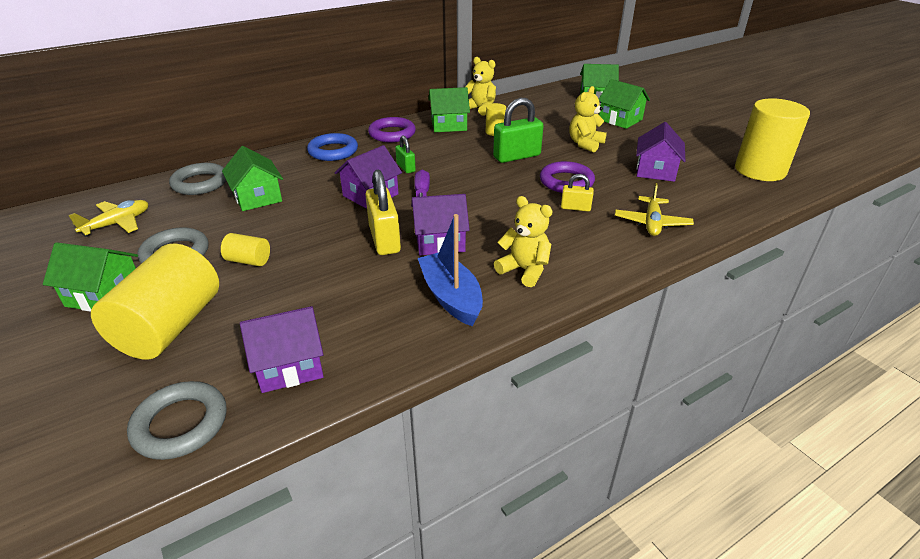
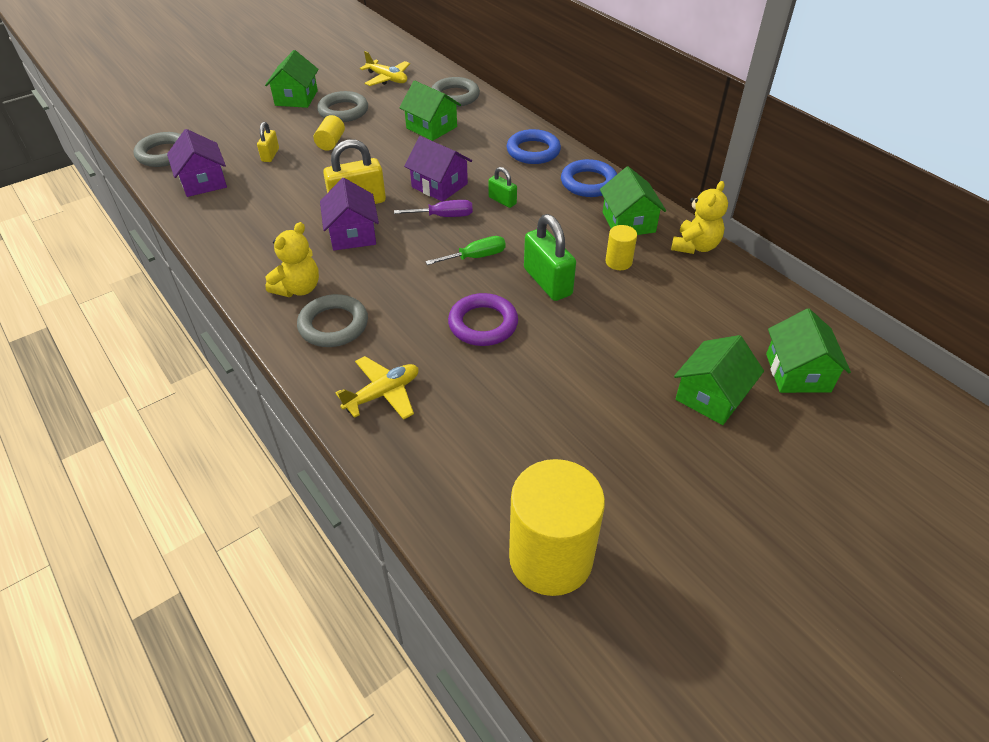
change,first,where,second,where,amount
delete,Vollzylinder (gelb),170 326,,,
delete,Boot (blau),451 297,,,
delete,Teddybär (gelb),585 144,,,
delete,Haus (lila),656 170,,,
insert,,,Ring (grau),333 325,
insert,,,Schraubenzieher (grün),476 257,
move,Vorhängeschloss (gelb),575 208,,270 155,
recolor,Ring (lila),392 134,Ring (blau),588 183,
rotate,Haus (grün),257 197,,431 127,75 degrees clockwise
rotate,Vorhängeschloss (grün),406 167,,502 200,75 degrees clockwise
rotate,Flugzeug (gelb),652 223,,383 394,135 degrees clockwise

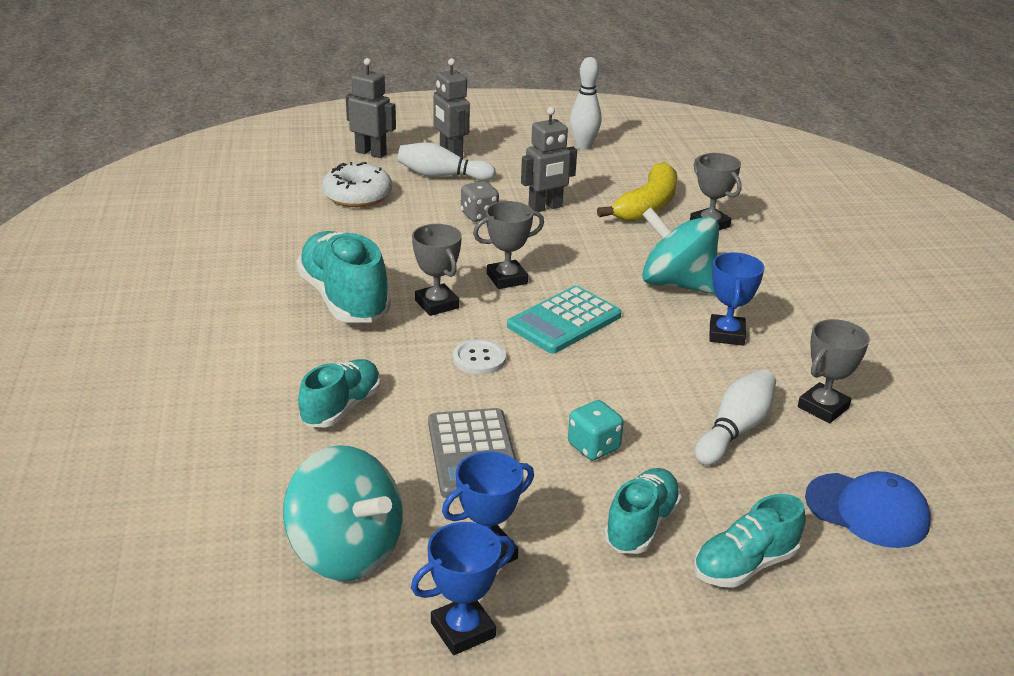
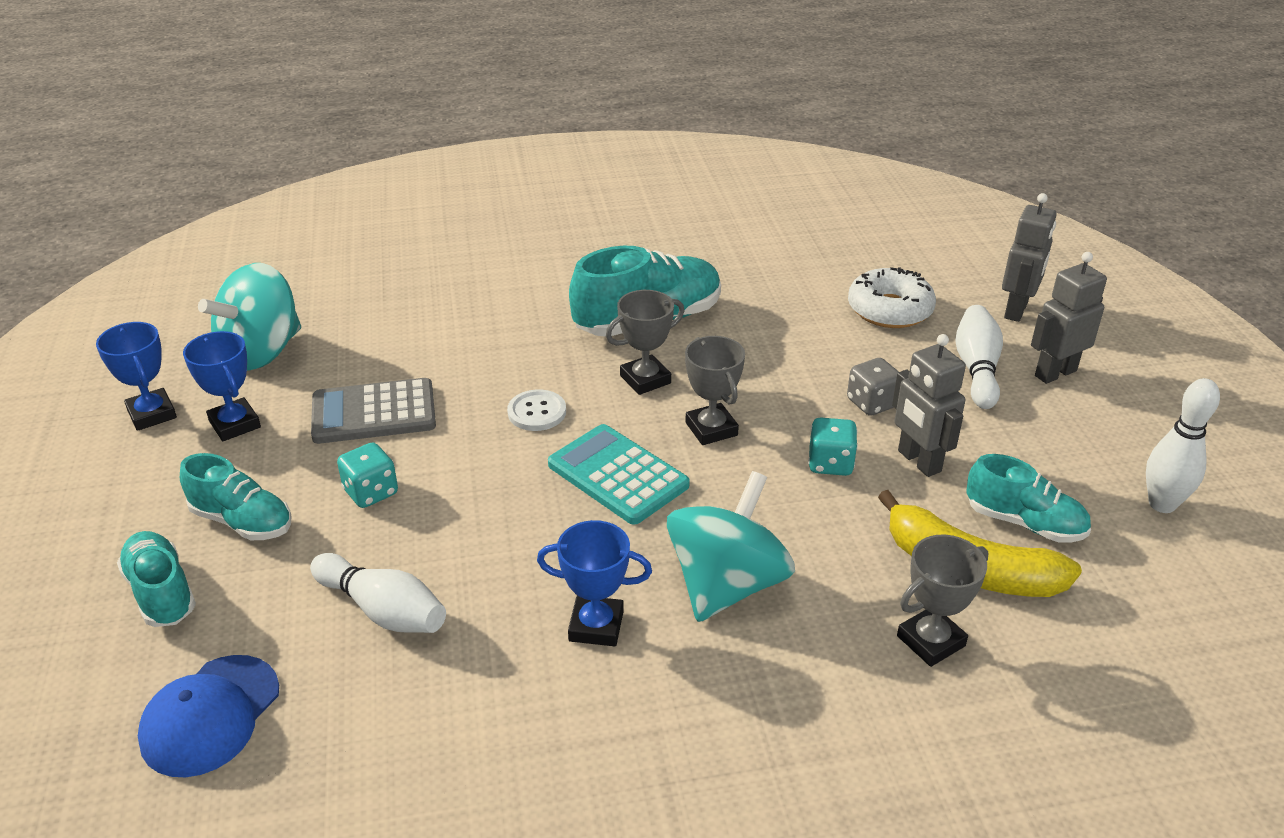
change,first,where,second,where,amount
delete,Pokal (grau),823 407,,,
insert,,,Spielwürfel (türkis),830 464,
move,Schuh (türkis),341 407,,1024 523,

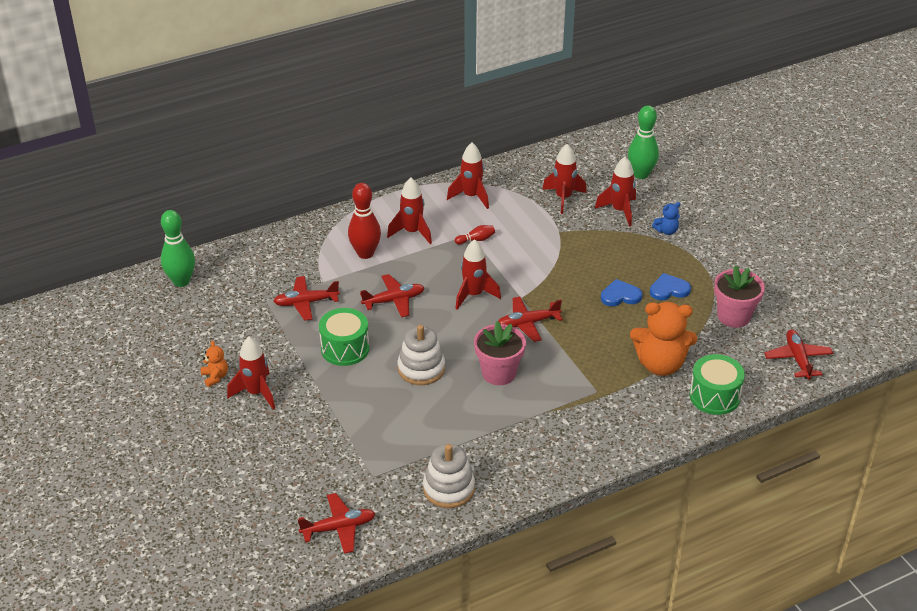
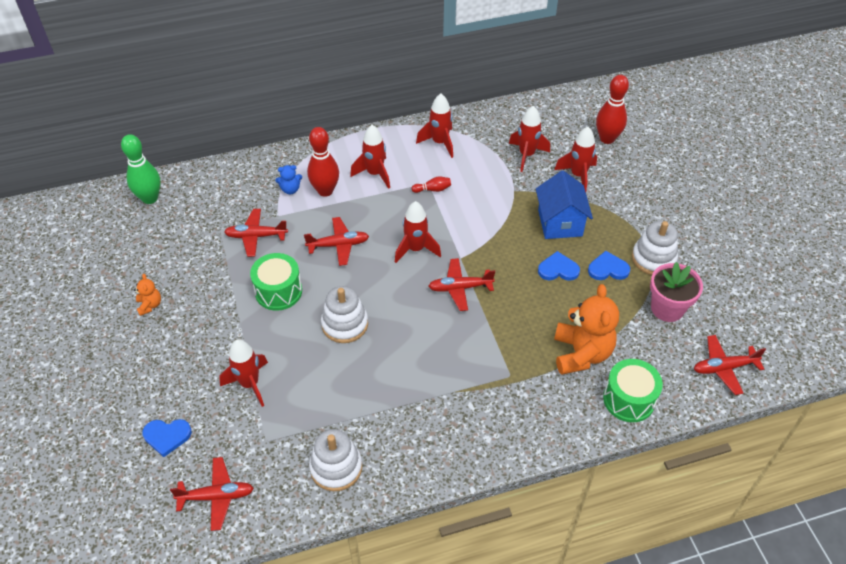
change,first,where,second,where,amount
delete,Blumentopf (rosa),499 373,,,
insert,,,Herz (blau),167 436,
insert,,,Haus (blau),560 223,
insert,,,Stapelspielzeug (weiß),653 258,
move,Rakete (rot),256 393,,250 384,
move,Teddybär (blau),666 231,,290 189,
recolor,Bowlingkegel (grün),641 174,Bowlingkegel (rot),607 139,
rotate,Teddybär (orange),660 364,,581 353,105 degrees counterclockwise
rotate,Flugzeug (rot),798 359,,724 368,105 degrees counterclockwise

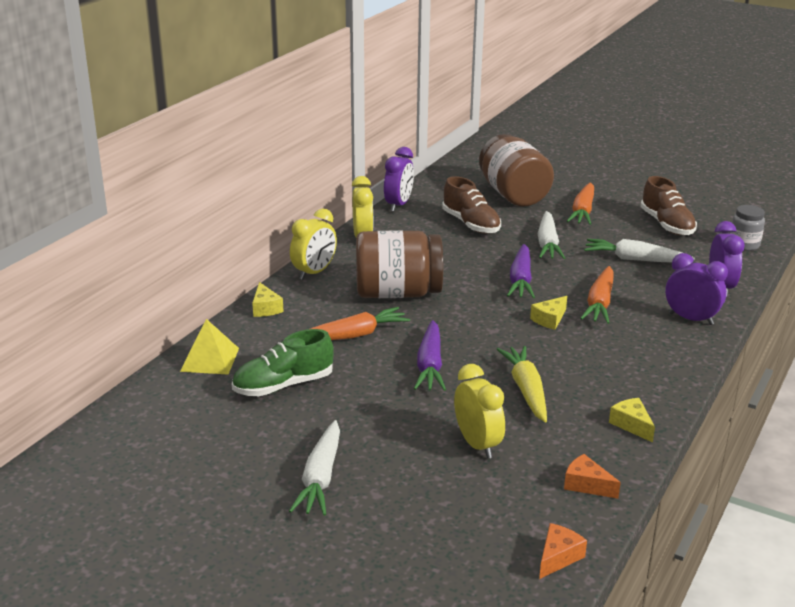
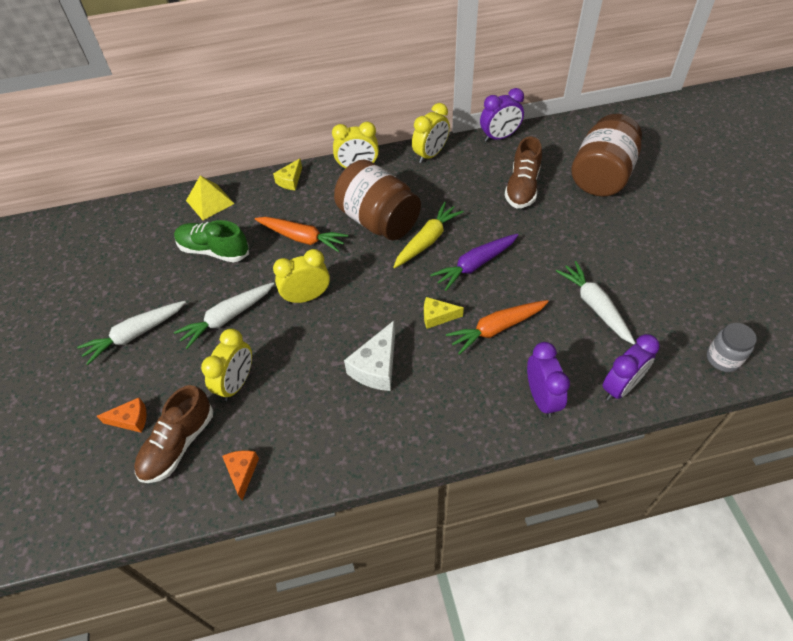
change,first,where,second,where,amount
delete,Karotte (orange),583 211,,,
delete,Käse (gelb),631 425,,,
insert,,,Käse (weiß),376 367,
move,Karotte (gelb),526 390,,427 240,
move,Karotte (weiß),547 243,,227 318,
move,Käse (orange),558 557,,131 420,
move,Schuh (braun),666 225,,178 444,
replace,Karotte (lila),430 365,Wecker (gelb),307 297,

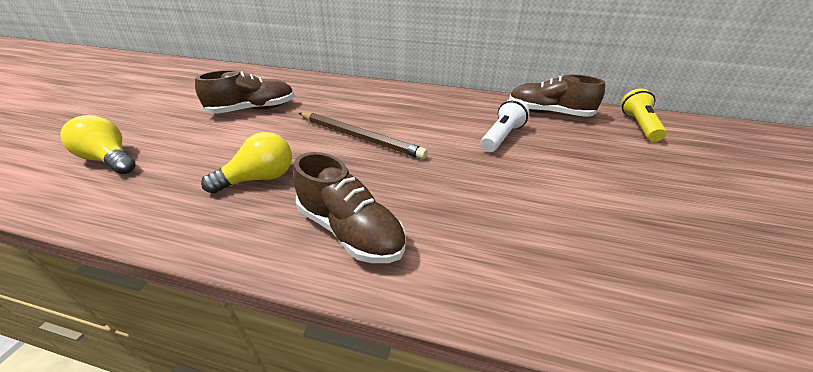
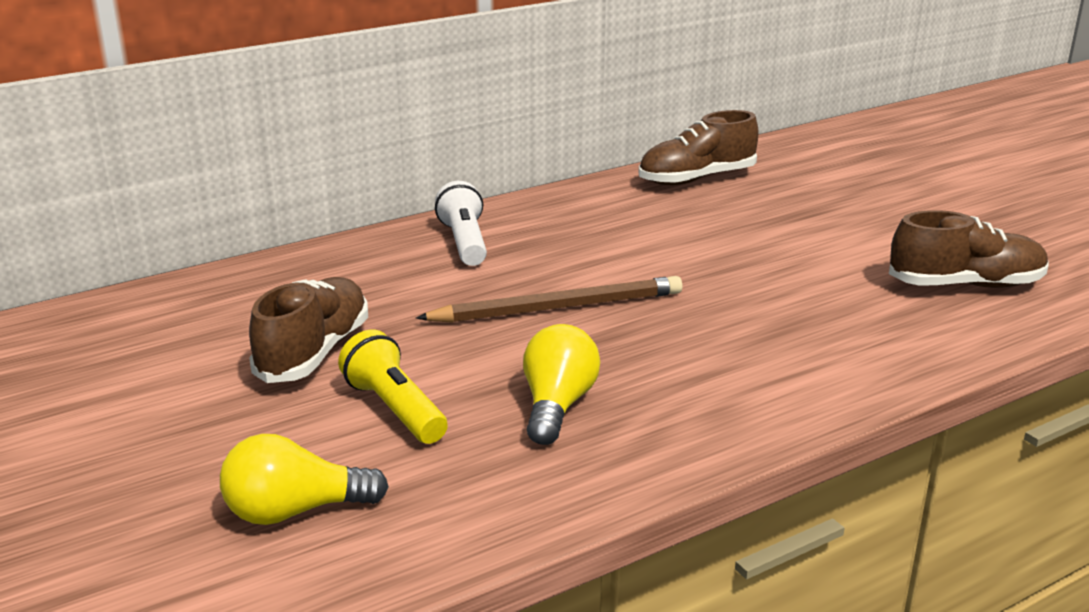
change,first,where,second,where,amount
move,Schuh (braun),350 231,,965 285,
move,Taschenlampe (weiß),501 137,,464 242,
move,Taschenlampe (gelb),638 125,,395 409,

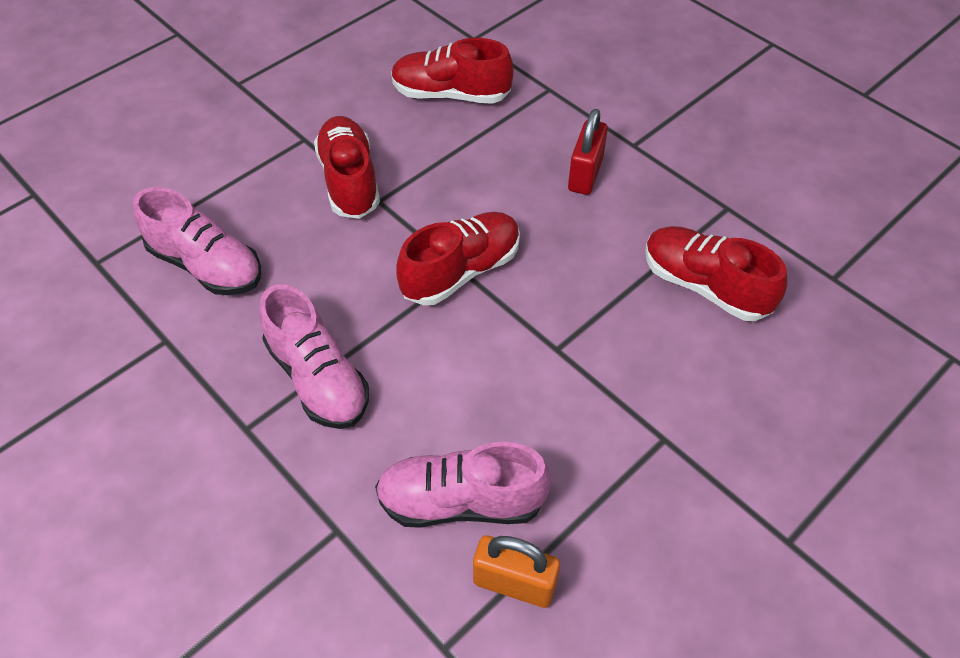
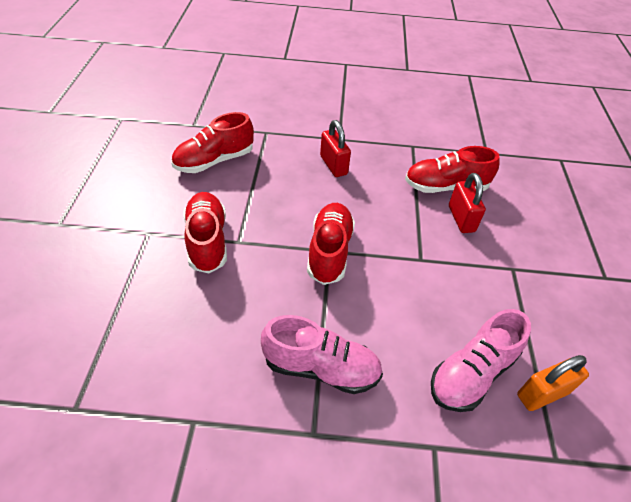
change,first,where,second,where,amount
delete,Schuh (rosa),206 265,,,
insert,,,Vorhängeschloss (rot),461 219,
rotate,Schuh (rot),349 181,,207 241,45 degrees clockwise

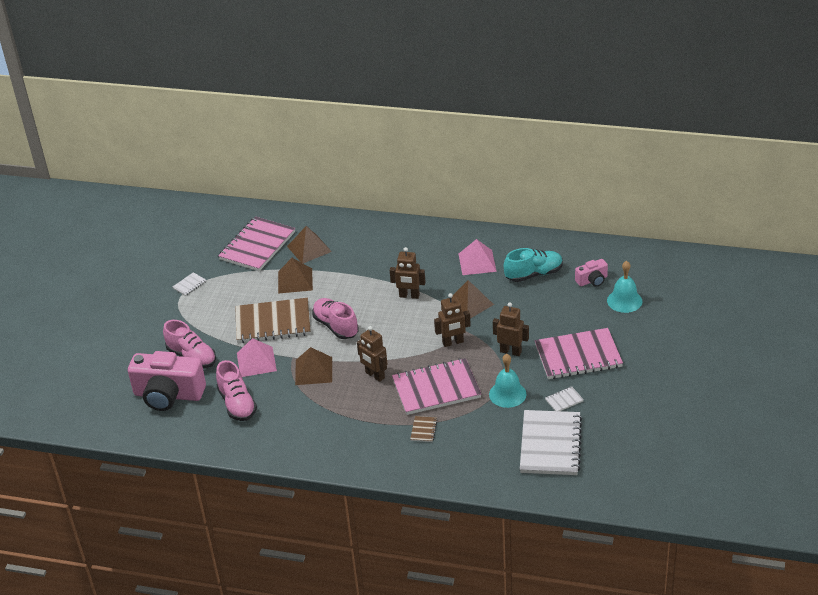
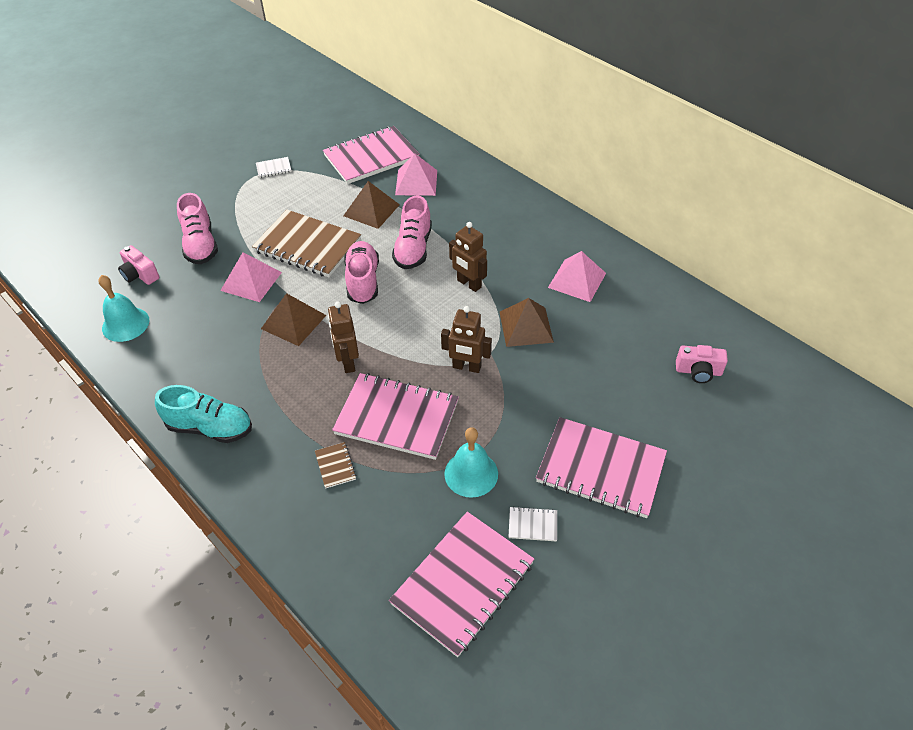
change,first,where,second,where,amount
delete,Roboter (braun),510 351,,,
move,Schuh (rosa),237 404,,413 248,
move,Schuh (türkis),534 274,,210 427,
move,Glocke (türkis),624 301,,125 324,
recolor,Pyramide (braun),309 248,Pyramide (rosa),416 182,
recolor,Notizbuch (weiß),550 445,Notizbuch (rosa),463 583,
rotate,Notizbuch (braun),423 430,,335 466,60 degrees counterclockwise
resize,Kamera (rosa),168 395,,140 274,x0.48

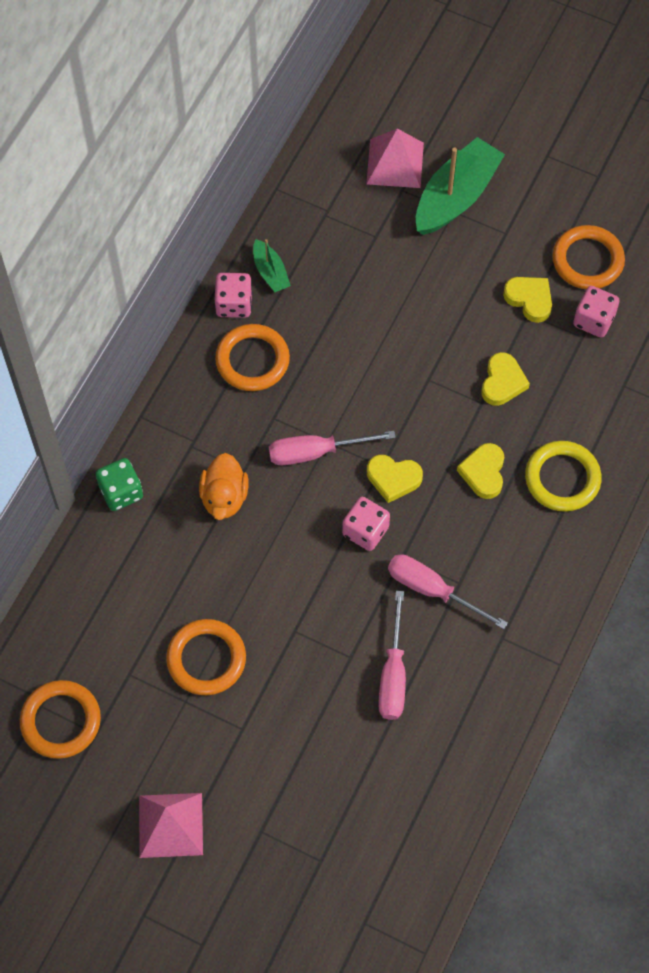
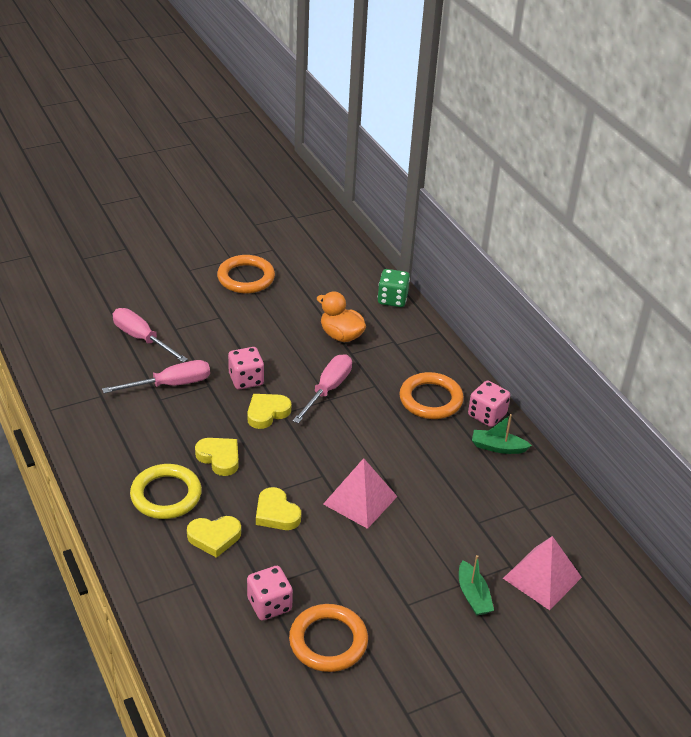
change,first,where,second,where,amount
delete,Ring (orange),61 721,,,
move,Pyramide (rosa),170 825,,360 500,
move,Herz (gelb),529 299,,214 537,
resize,Boot (grün),456 196,,473 595,x0.50

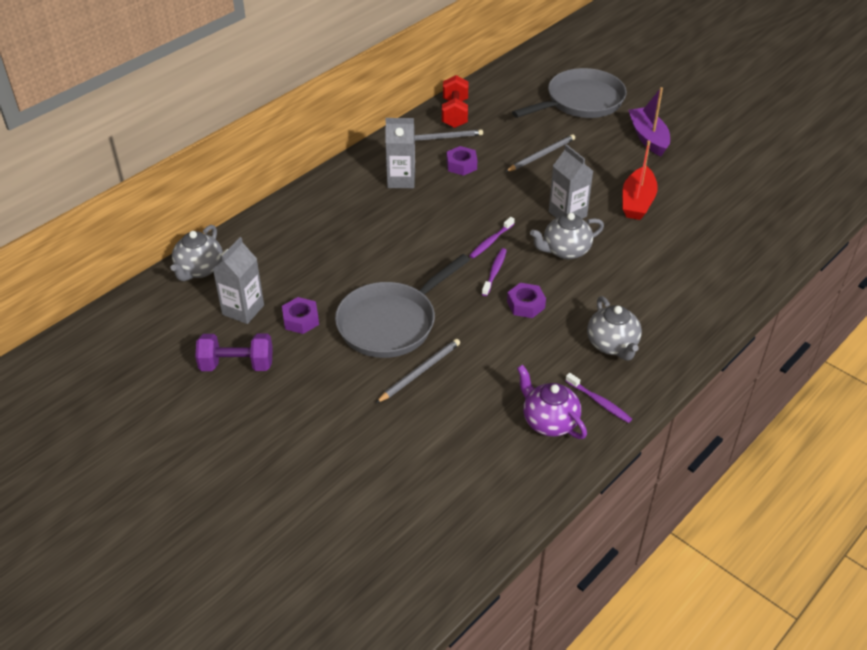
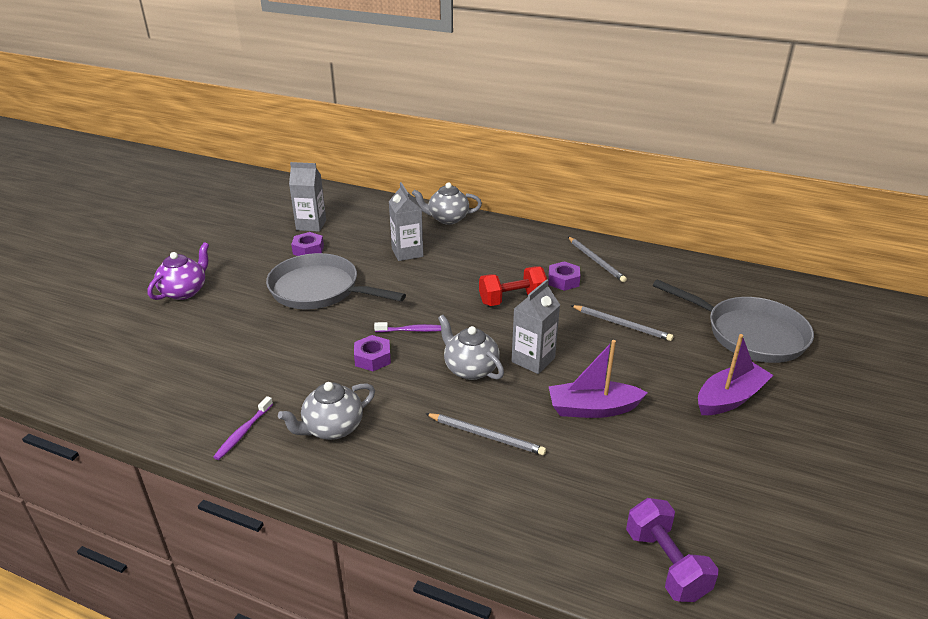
change,first,where,second,where,amount
delete,Zahnbürste (lila),491 242,,,
move,Teekanne (grau),199 270,,447 219,
move,Hantel (lila),237 365,,665 564,
move,Bleistift (grau),420 372,,486 436,
move,Getränkekarton (grau),401 180,,407 252,
move,Hantel (rot),454 113,,512 299,
move,Teekanne (lila),549 421,,184 291,
recolor,Boot (rot),637 202,Boot (lila),592 409,

